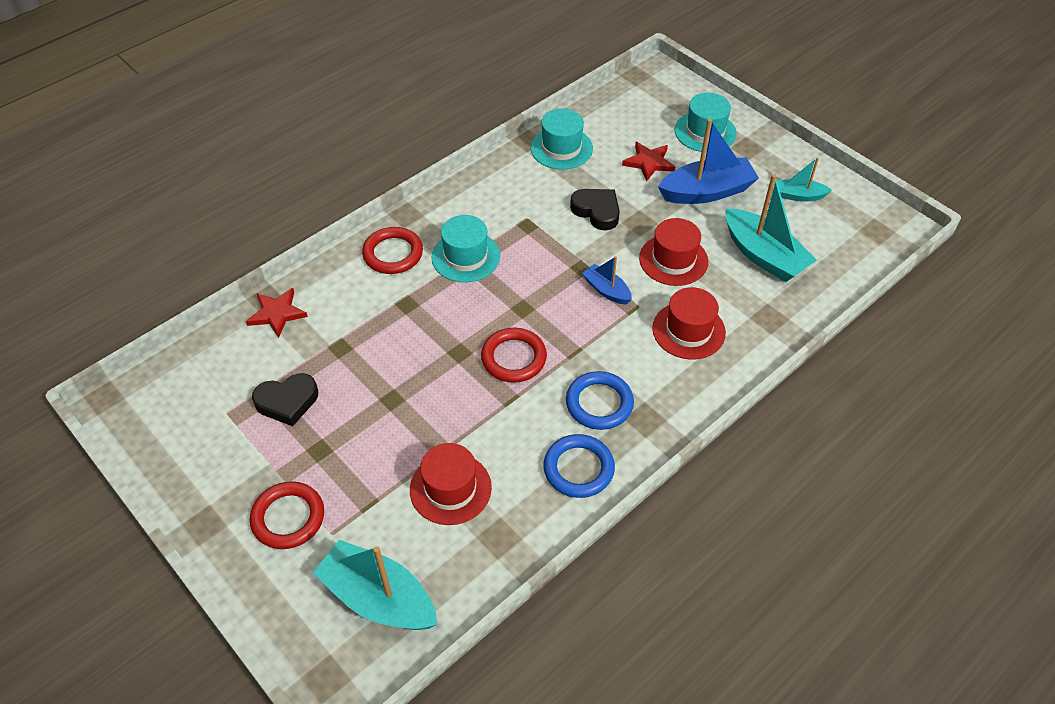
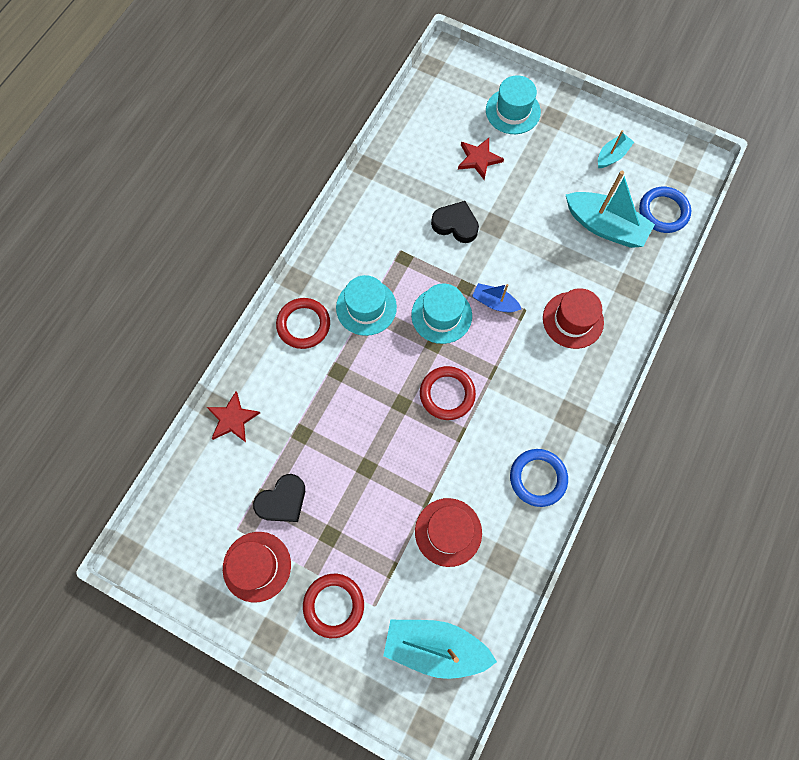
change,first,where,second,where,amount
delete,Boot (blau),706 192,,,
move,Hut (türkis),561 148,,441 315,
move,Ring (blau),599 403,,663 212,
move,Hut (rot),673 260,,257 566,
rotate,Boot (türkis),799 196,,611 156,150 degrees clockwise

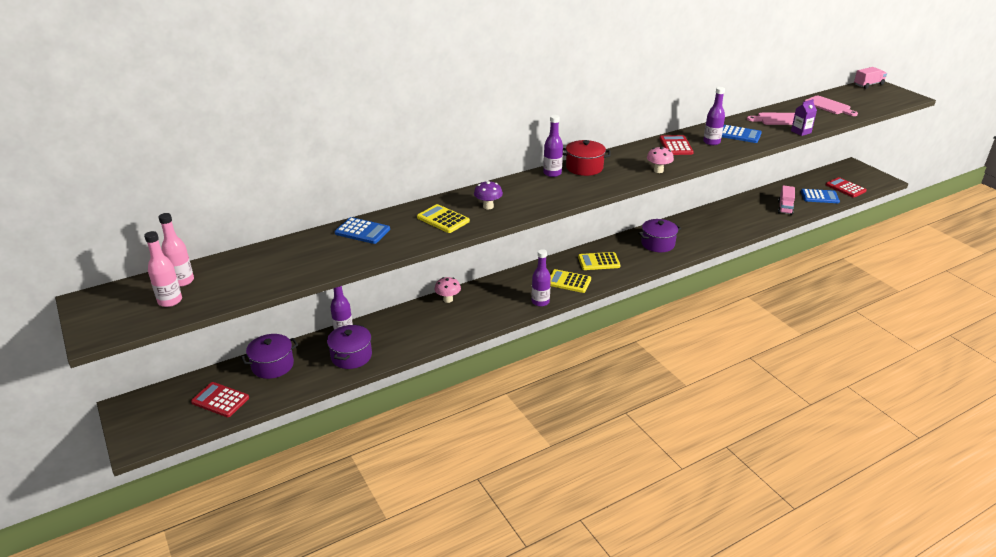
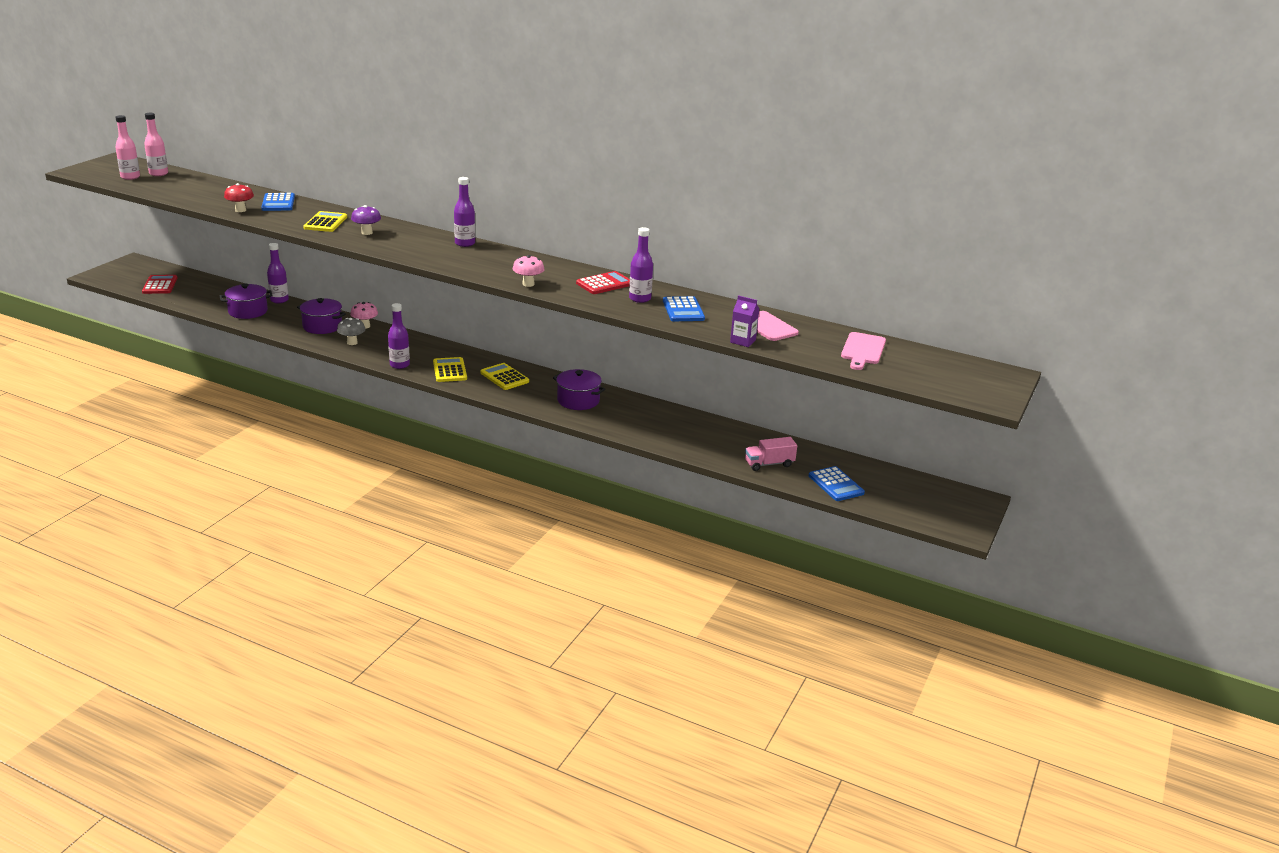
change,first,where,second,where,amount
delete,Kochtopf (rot),584 167,,,
delete,Taschenrechner (rot),845 188,,,
delete,Lastwagen (rosa),868 85,,,
insert,,,Pilz (rot),240 210,
insert,,,Pilz (grau),352 342,
move,Kochtopf (lila),272 365,,322 326,

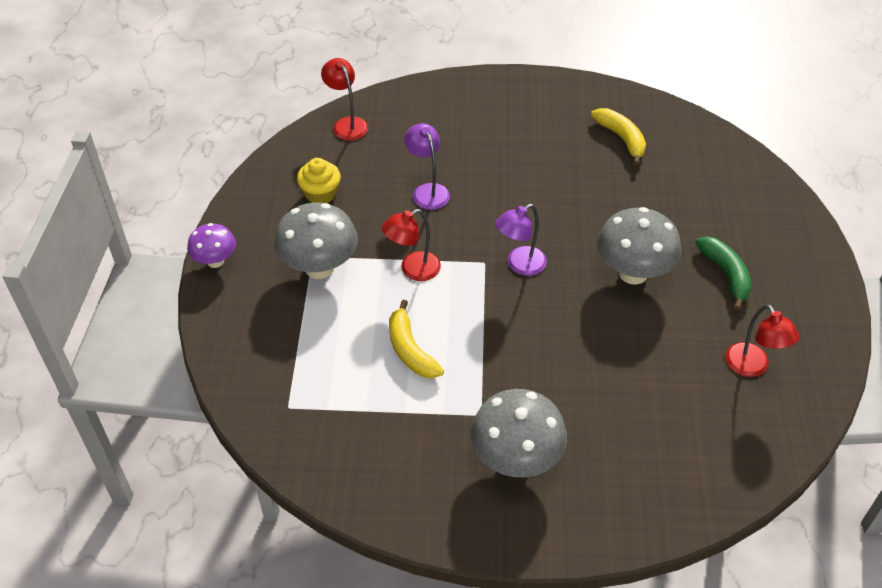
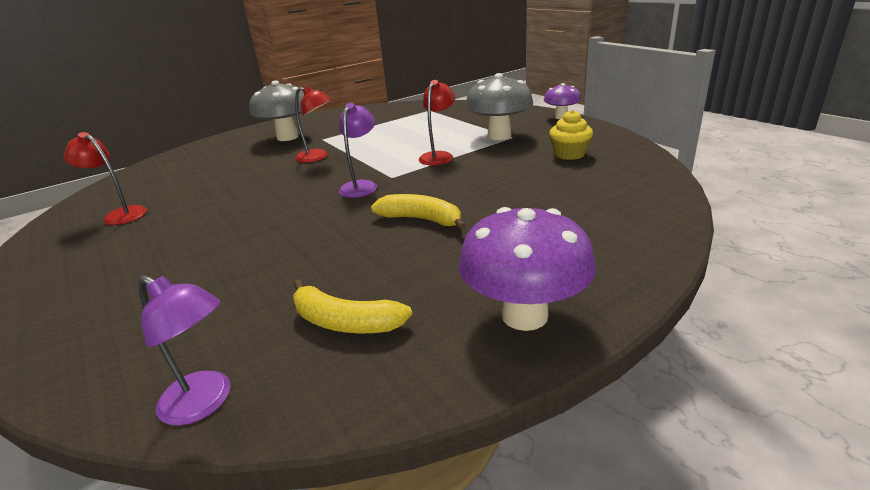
change,first,where,second,where,amount
delete,Pilz (grau),633 273,,,
delete,Banane (grün),726 274,,,
insert,,,Pilz (lila),524 315,
move,Lampe (rot),347 124,,318 157,
move,Banane (gelb),410 350,,421 219,
move,Lampe (lila),427 191,,205 403,

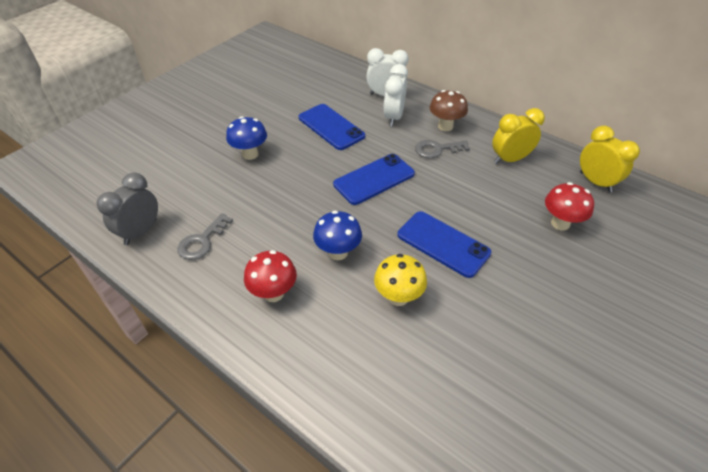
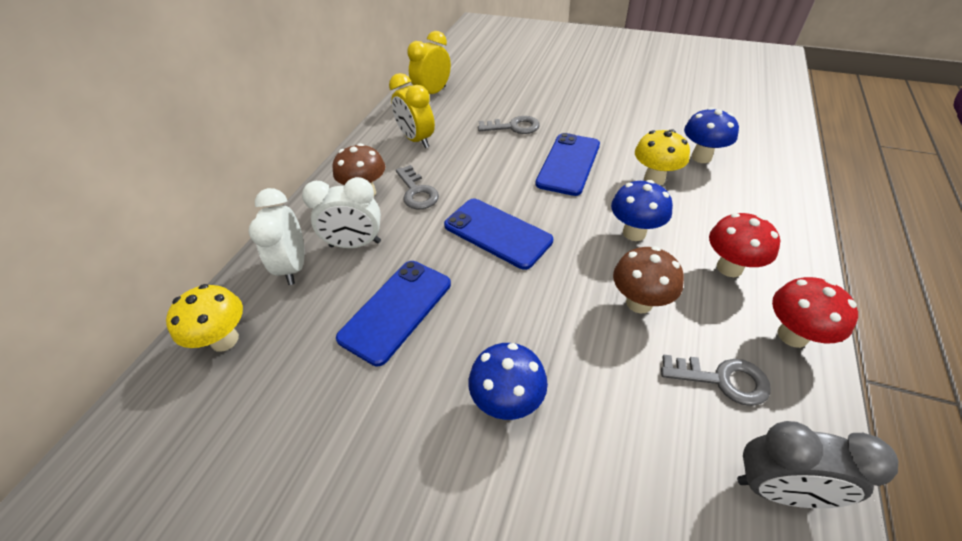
change,first,where,second,where,amount
insert,,,Pilz (gelb),225 340,
insert,,,Schlüssel (grau),513 127,
insert,,,Pilz (braun),639 302,
insert,,,Pilz (blau),701 157,
move,Pilz (rot),560 223,,792 335,

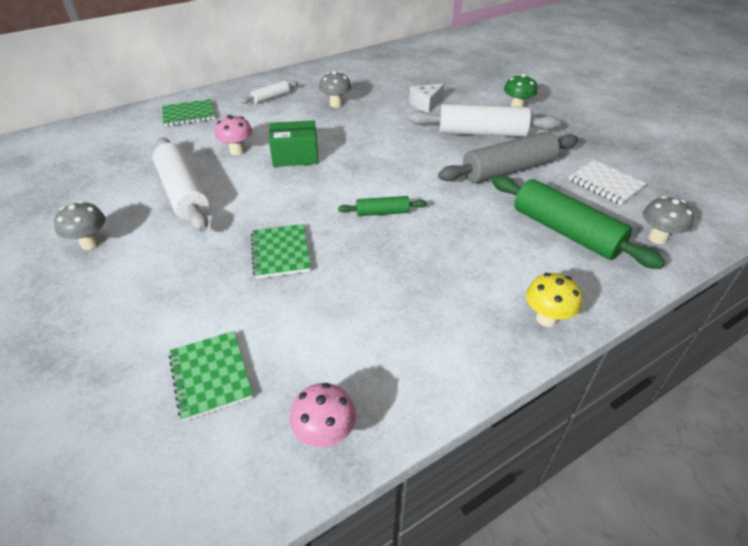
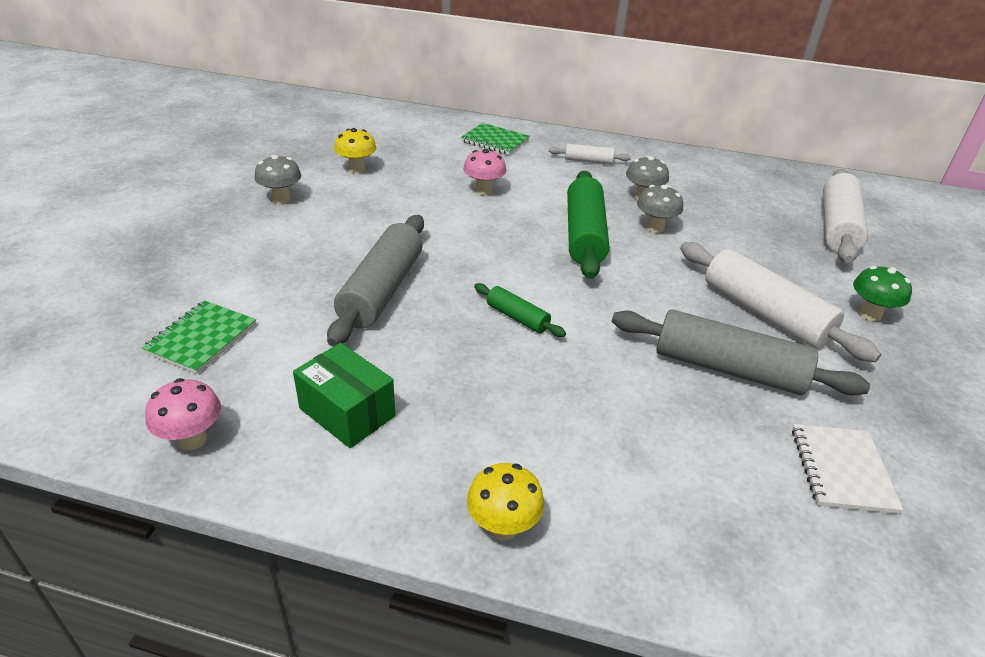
change,first,where,second,where,amount
delete,Käse (weiß),425 104,,,
insert,,,Pilz (gelb),357 169,
move,Nudelholz (weiß),183 193,,837 227,
move,Schachtel (grün),295 156,,347 412,
move,Nudelholz (grün),565 232,,584 235,
move,Pilz (grau),657 238,,655 228,
replace,Notizbuch (grün),280 252,Nudelholz (grau),382 290,

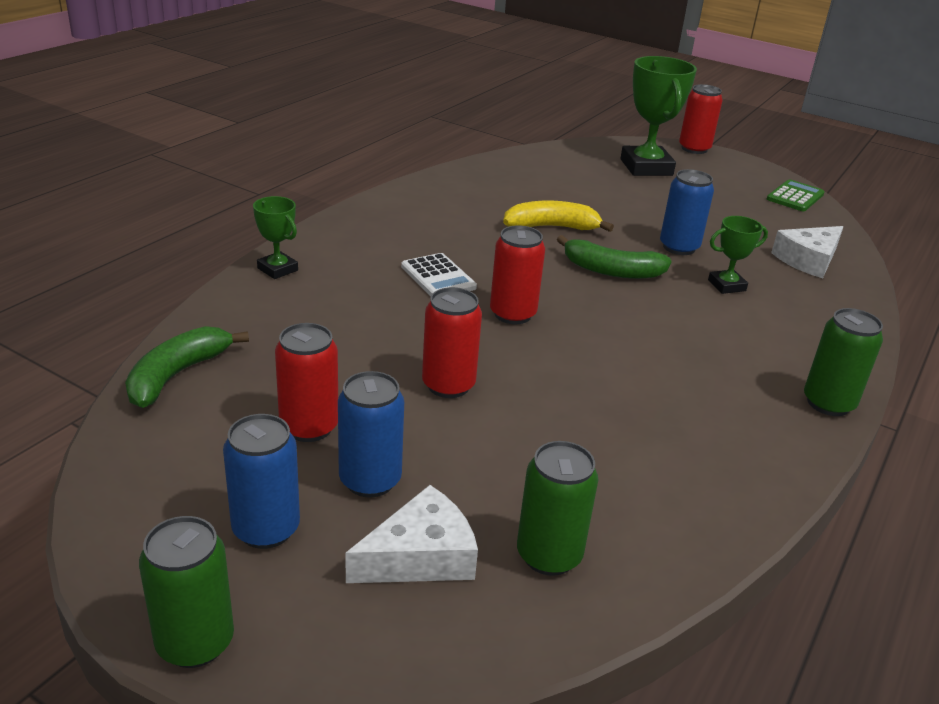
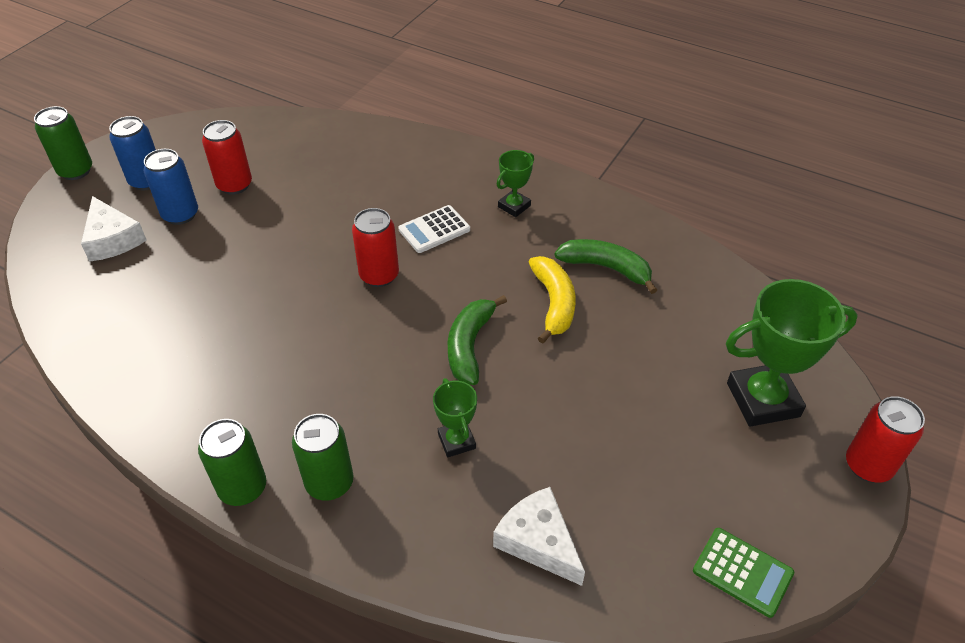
change,first,where,second,where,amount
delete,Dose (rot),448 385,,,
delete,Dose (blau),679 247,,,
move,Banane (grün),177 375,,606 268,
move,Pokal (grün),277 269,,514 206,
move,Dose (grün),549 555,,329 483,

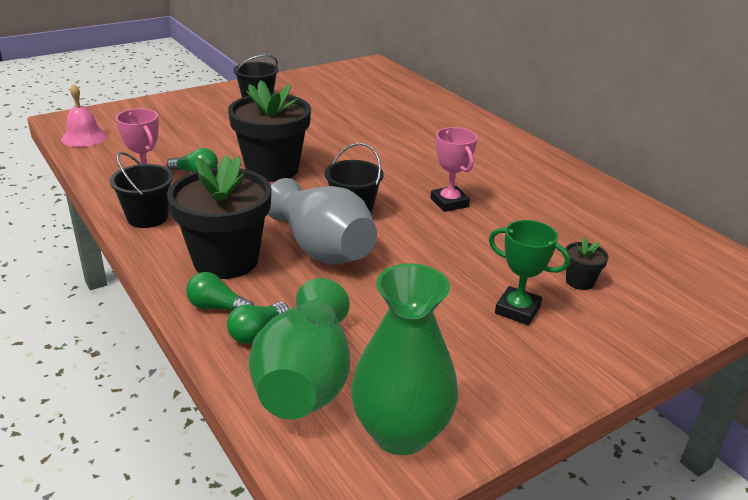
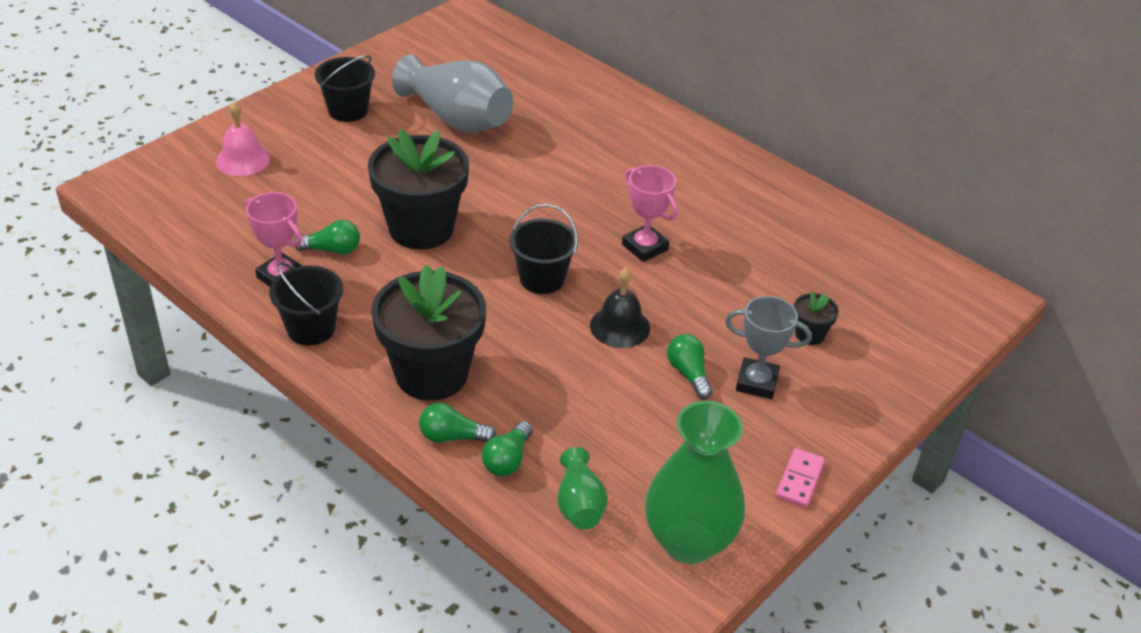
change,first,where,second,where,amount
insert,,,Glocke (schwarz),620 326,
insert,,,Glühbirne (grün),688 374,
insert,,,Dominostein (rosa),799 480,
move,Glocke (rosa),84 137,,243 159,
move,Vase (grau),322 248,,457 119,
recolor,Pokal (grün),517 310,Pokal (grau),757 382,
resize,Vase (grün),305 380,,579 505,x0.52

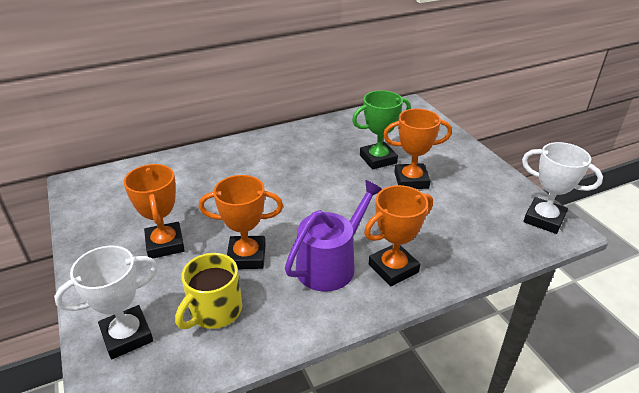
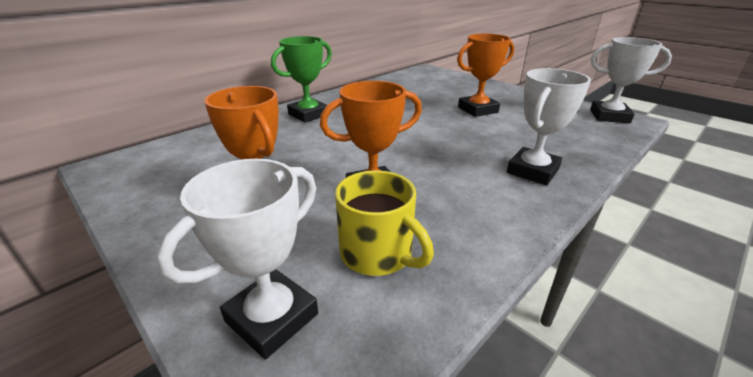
change,first,where,second,where,amount
delete,Gießkanne (lila),331 264,,,
move,Pokal (grün),378 159,,308 114,
recolor,Pokal (orange),393 268,Pokal (weiß),532 171,
rotate,Tasse (gelb),214 311,,378 254,60 degrees counterclockwise

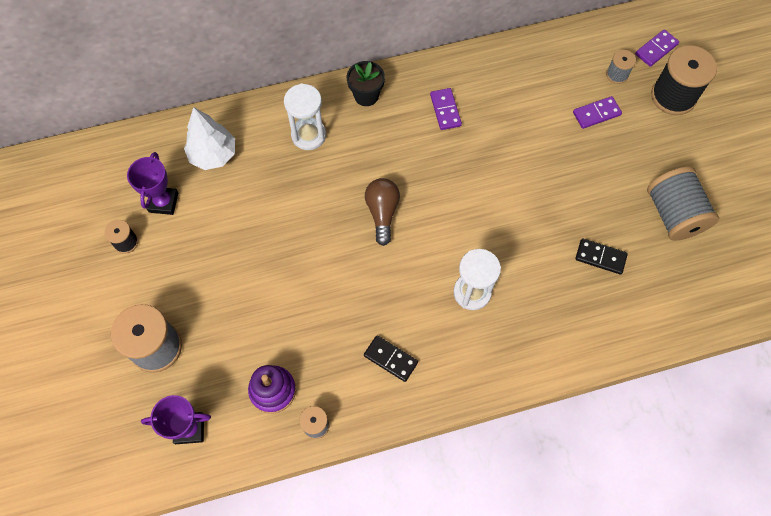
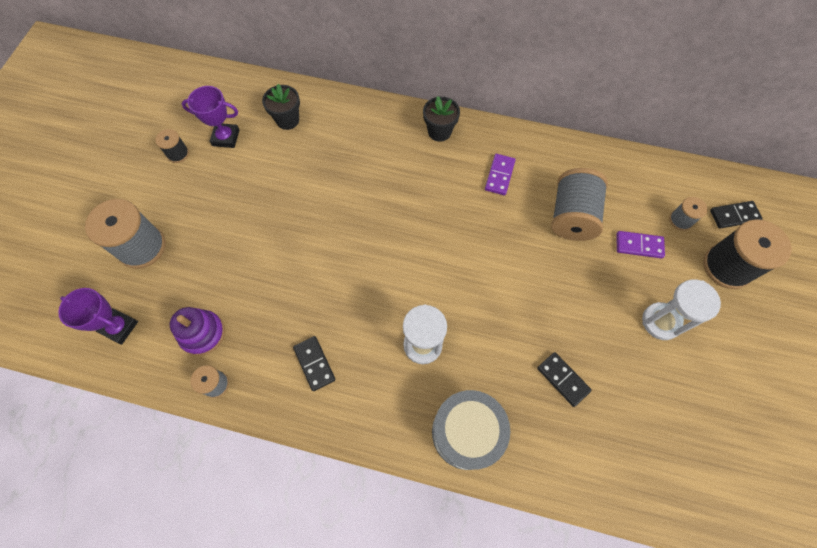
change,first,where,second,where,amount
delete,Glühbirne (braun),382 213,,,
insert,,,Trommel (grau),466 432,
move,Sanduhr (weiß),308 135,,660 322,
move,Garnrolle (grau),673 214,,572 216,
replace,Baum (weiß),213 155,Blumentopf (schwarz),287 120,
recolor,Dominostein (lila),656 49,Dominostein (schwarz),734 215,
rotate,Pokal (lila),163 202,,226 138,60 degrees clockwise

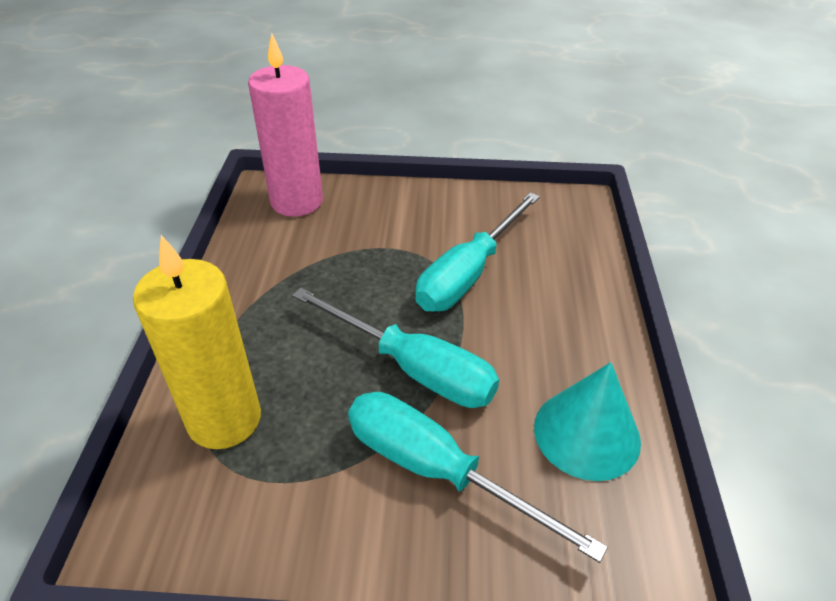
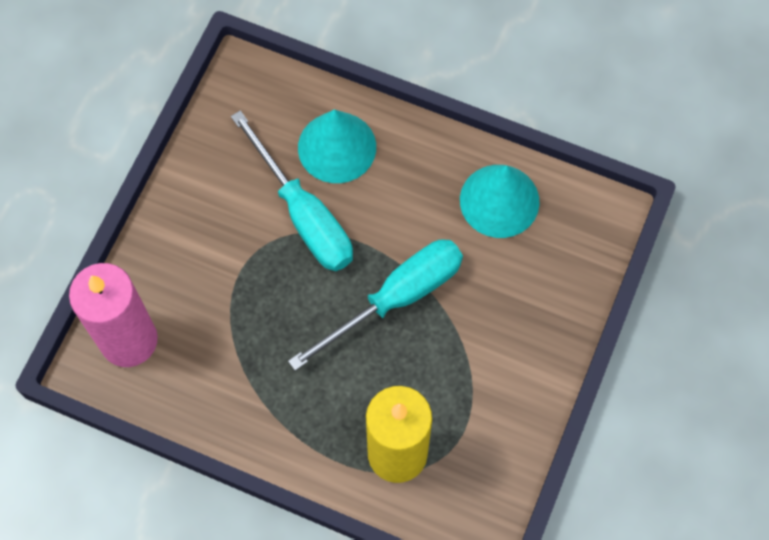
change,first,where,second,where,amount
delete,Schraubenzieher (türkis),437 470,,,
insert,,,Kegel (türkis),337 147,

